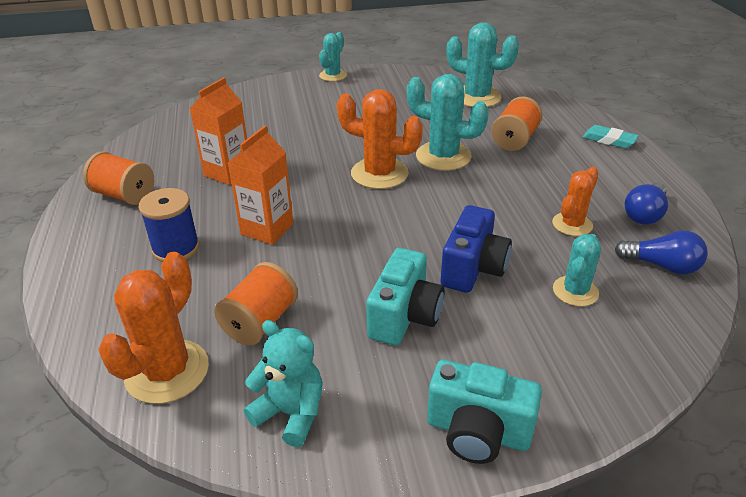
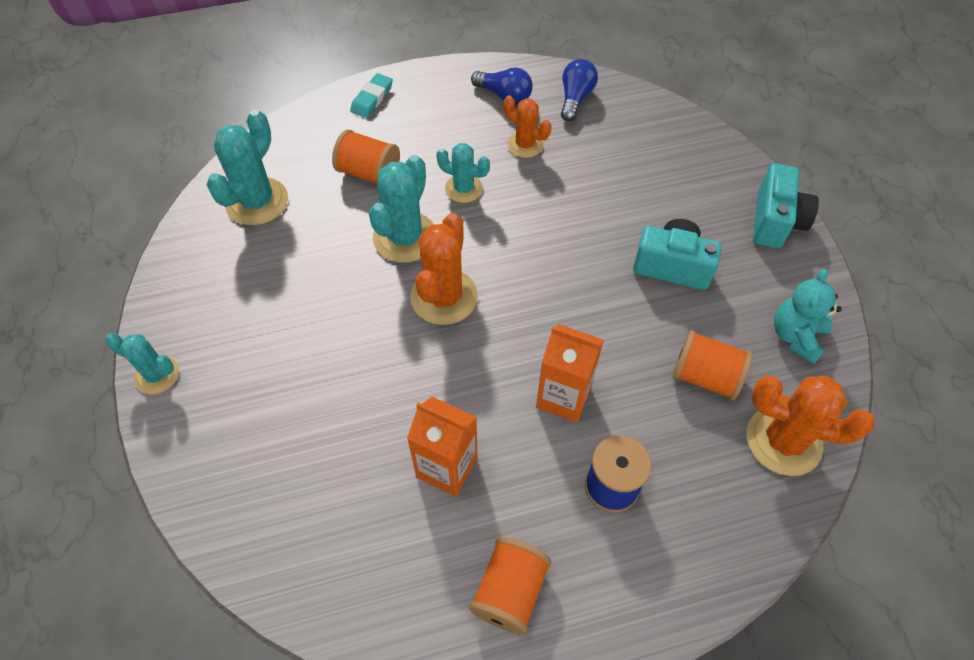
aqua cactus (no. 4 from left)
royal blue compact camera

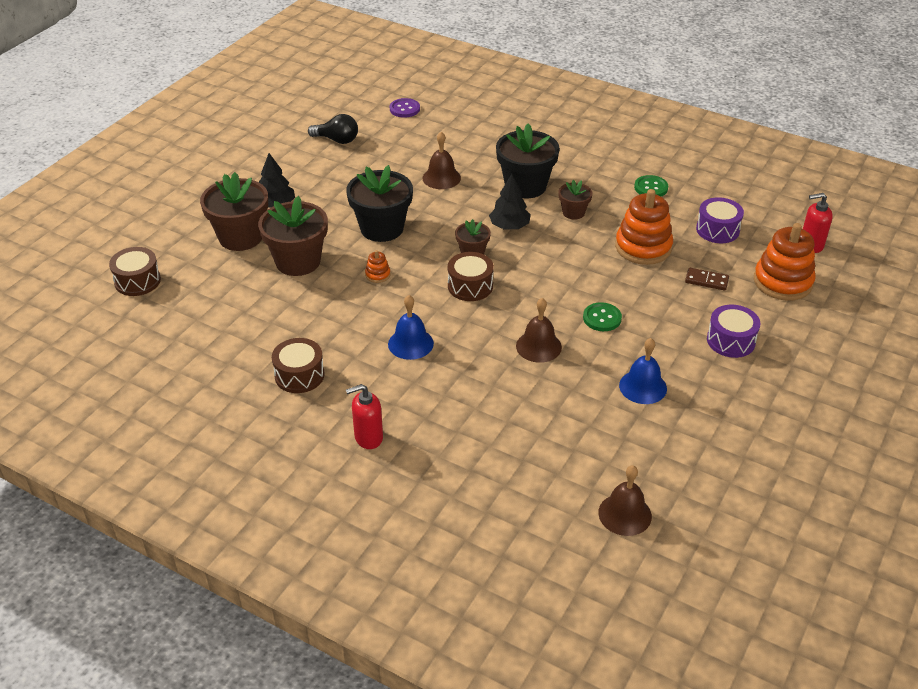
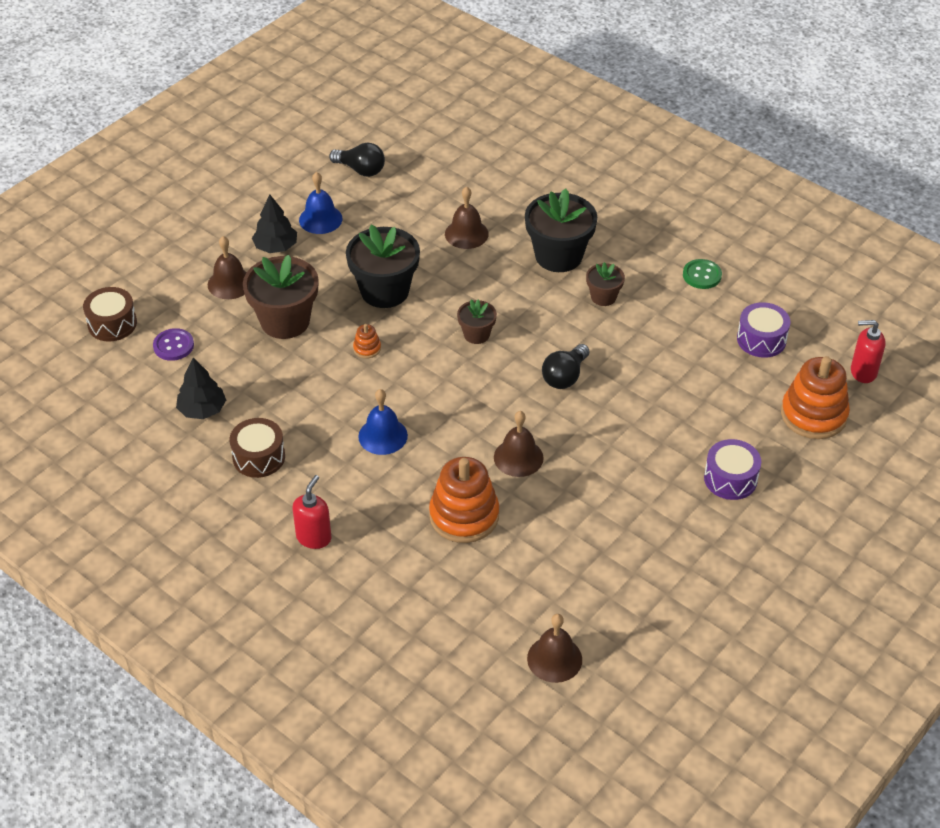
purple sewing button
black tree (no. 1 from left)
russet school bell (no. 1 from left)
red soap pump (no. 1 from left)
royal blue school bell (no. 1 from left)
orange stacking toy (no. 2 from left)
black lightbulb (no. 2 from left)
russet snare drum (no. 3 from left in the first image)
emerald sewing button (no. 1 from left in the first image)
russet domino

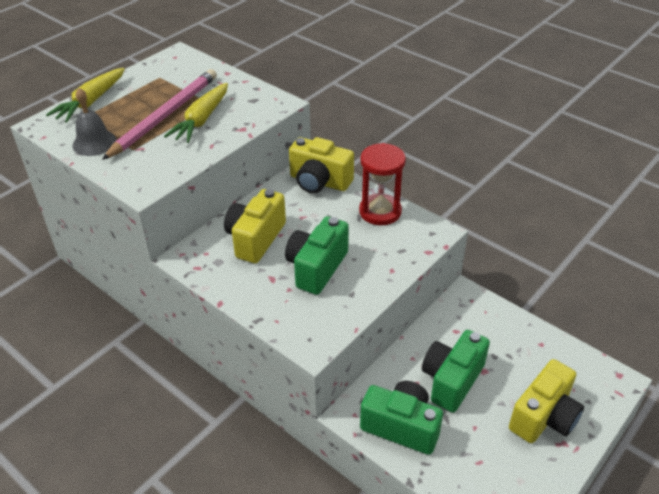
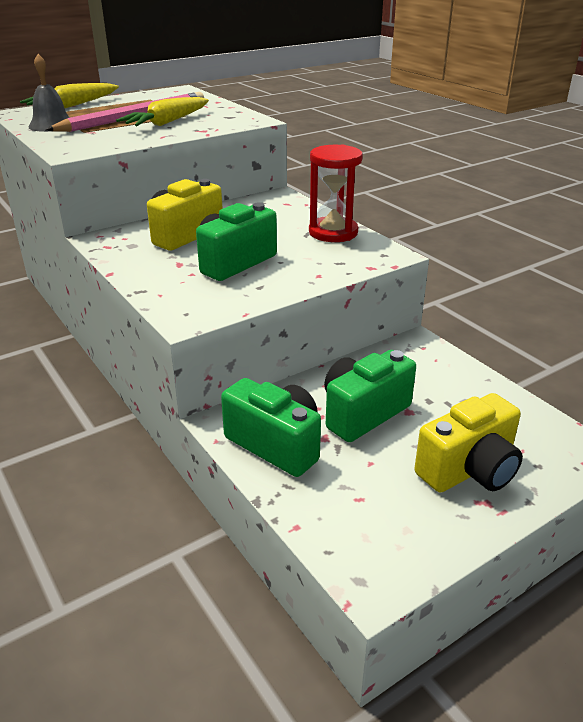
golden compact camera (no. 2 from left in the first image)

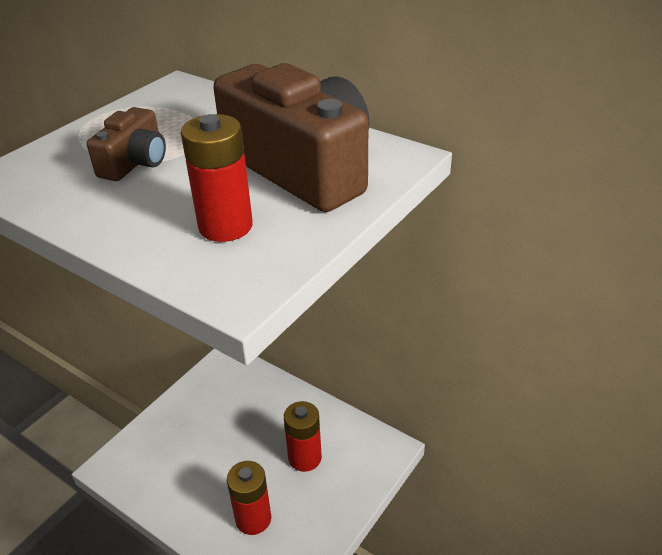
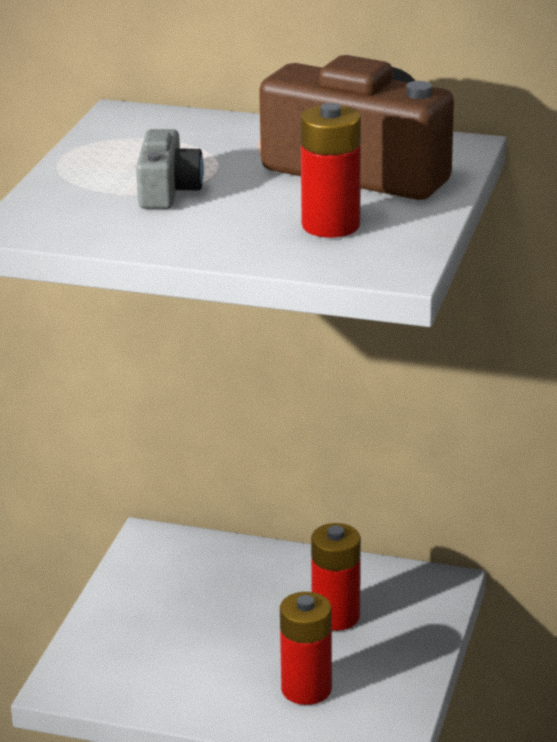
grey compact camera

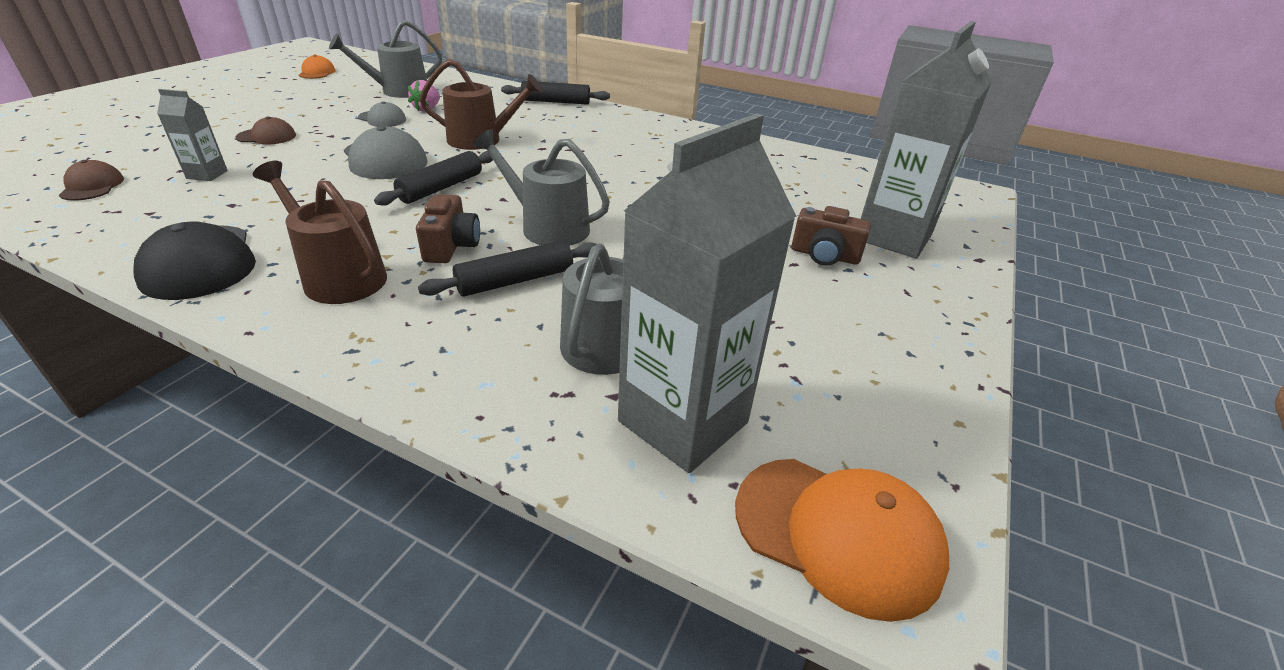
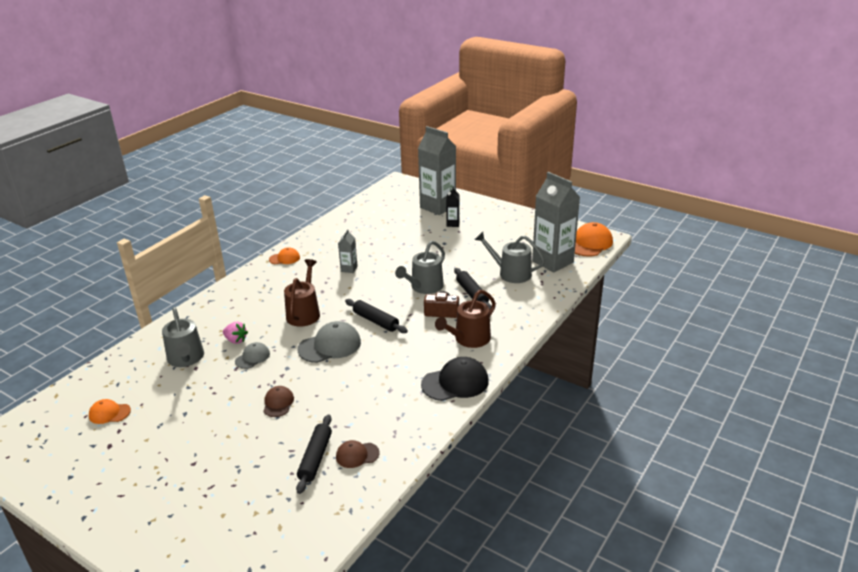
orange cap (no. 2 from left)
black pastry roller (no. 1 from left)
grey carton (no. 1 from left)
black carton

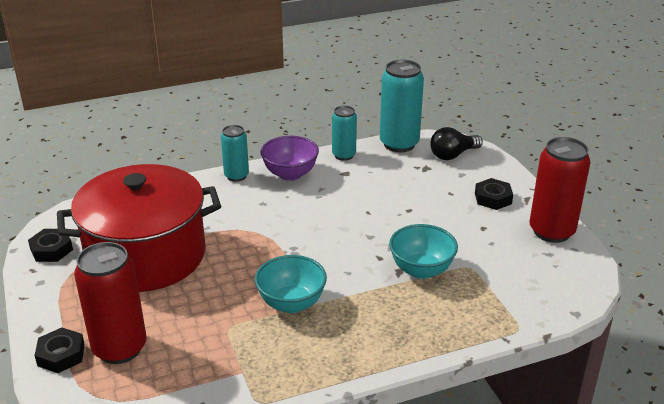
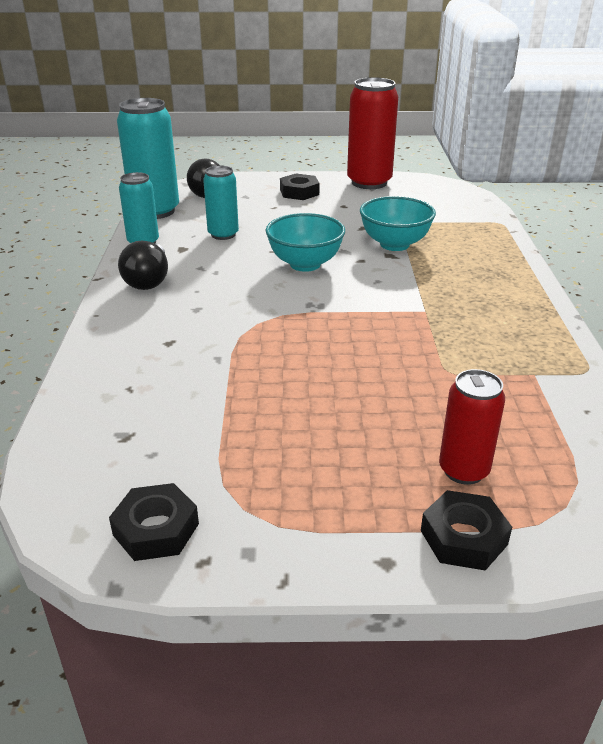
black lightbulb (no. 1 from left)
aqua can (no. 3 from left)
aqua serving bowl (no. 1 from left)
red can (no. 2 from left)
red cooking pot

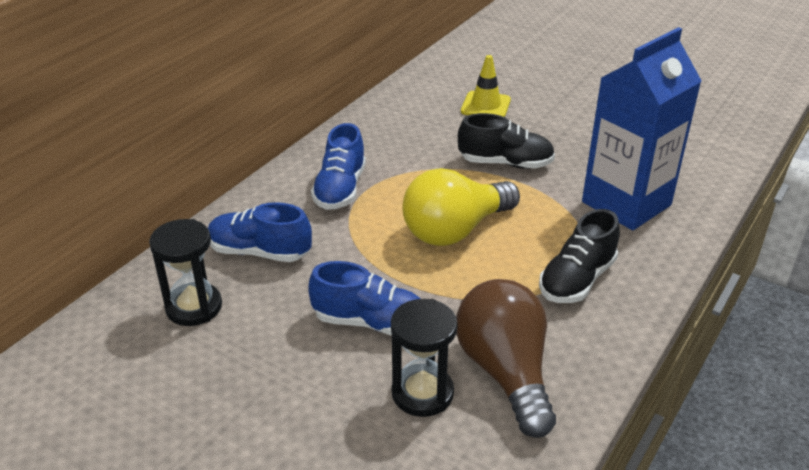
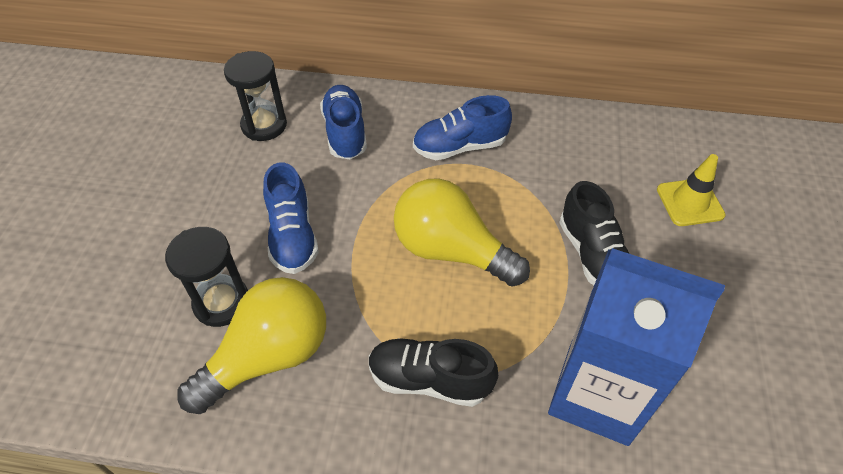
golden lightbulb (no. 1 from left)

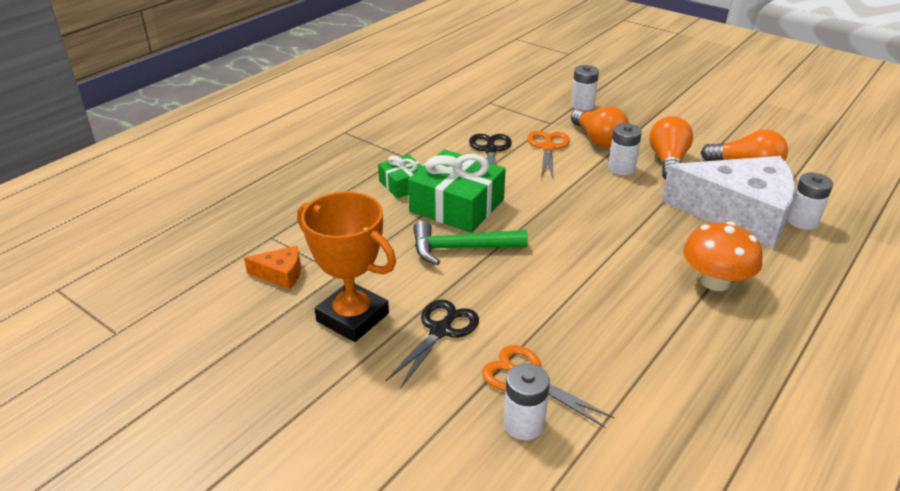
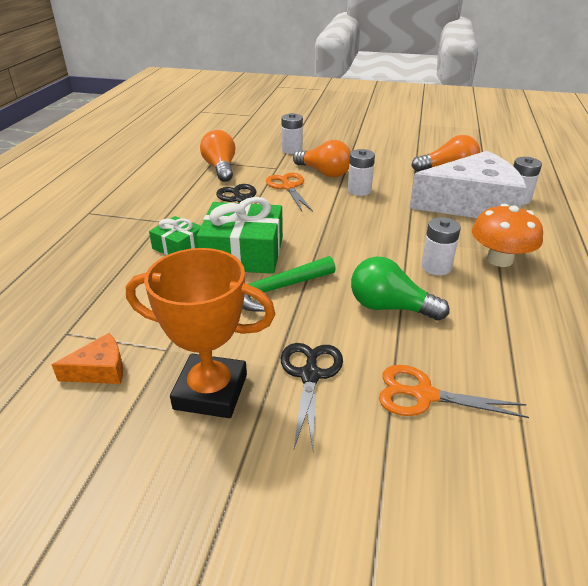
orange lightbulb (no. 1 from left)
emerald lightbulb
snow-white power cell (no. 3 from left)

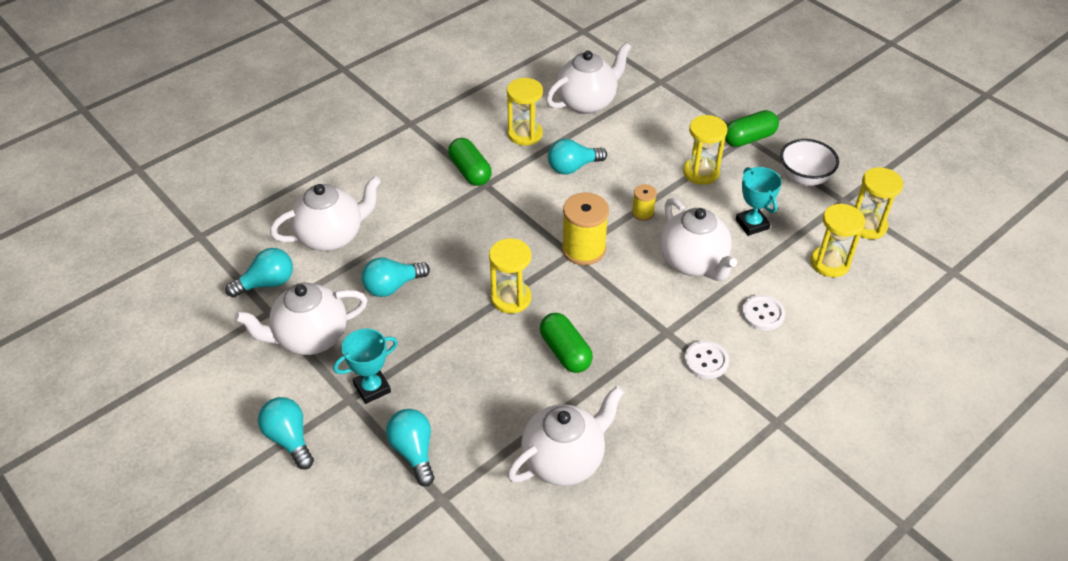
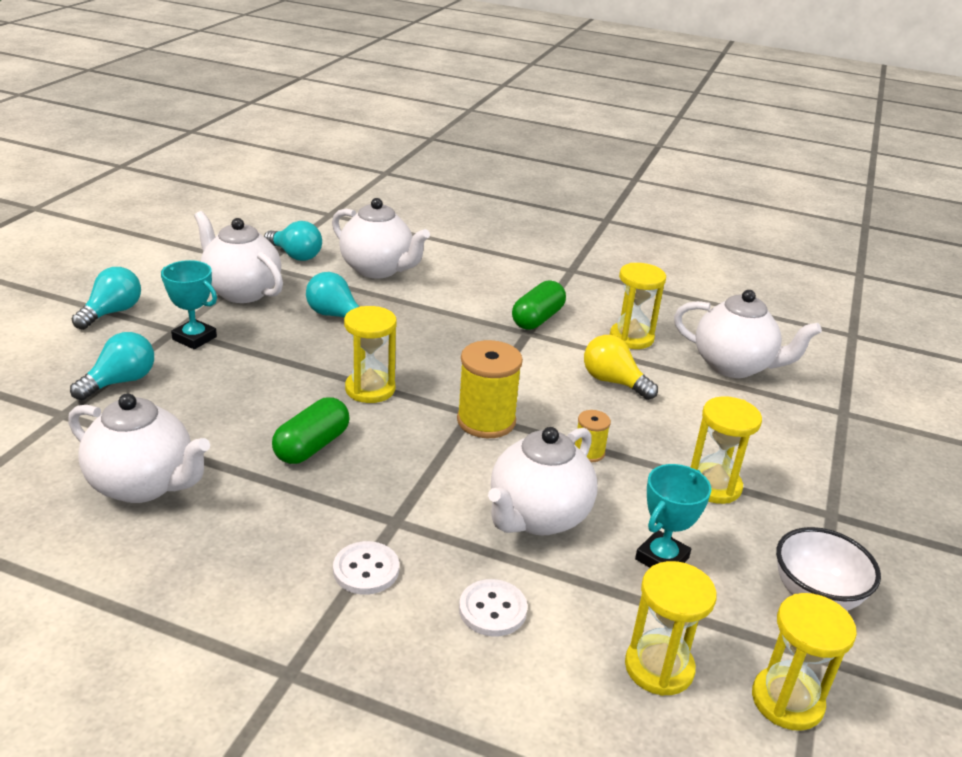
golden lightbulb
emerald pill (no. 3 from left in the first image)

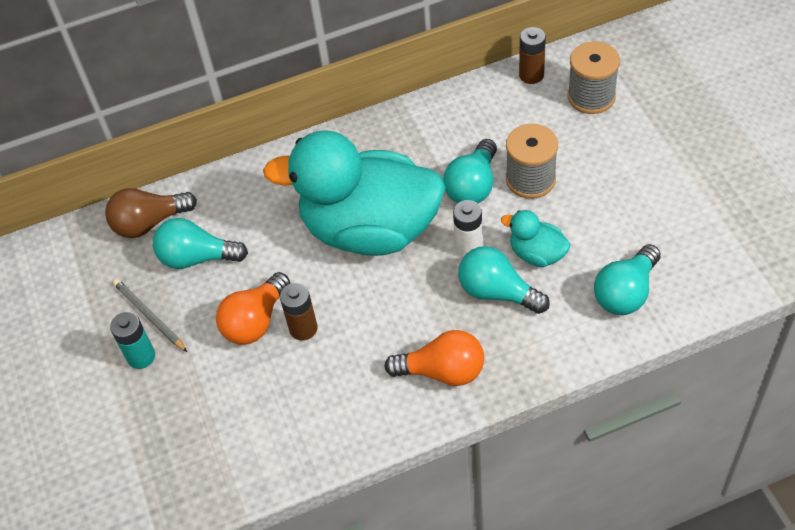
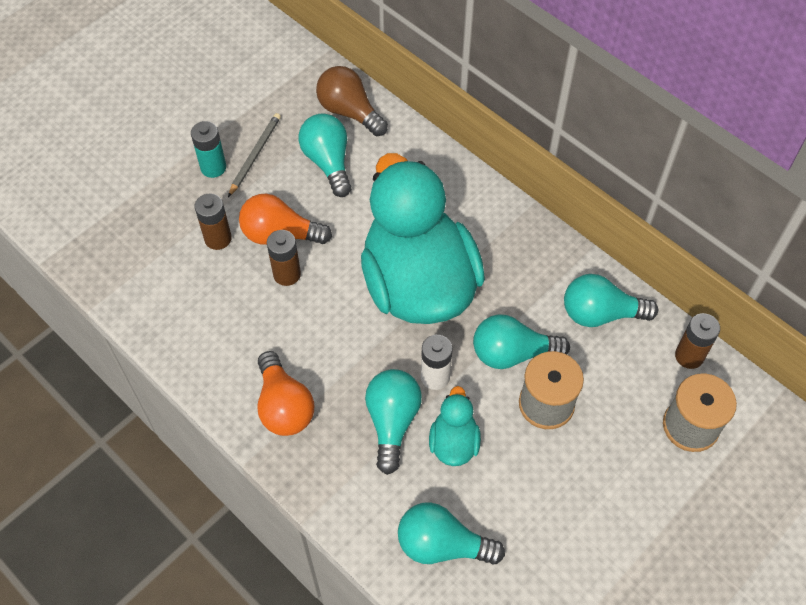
russet power cell (no. 1 from left)
aqua lightbulb (no. 5 from left)

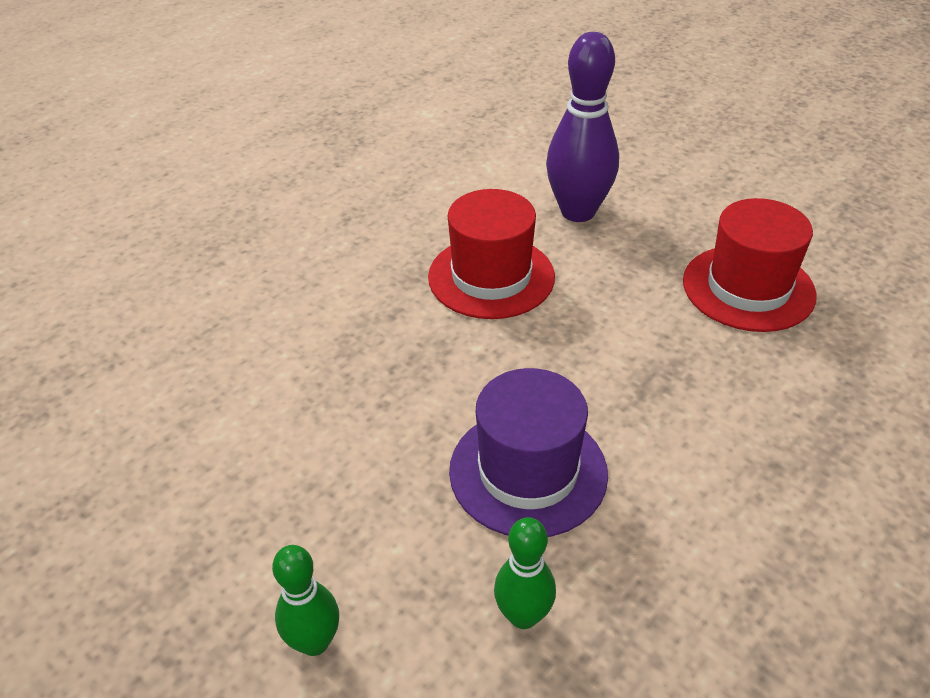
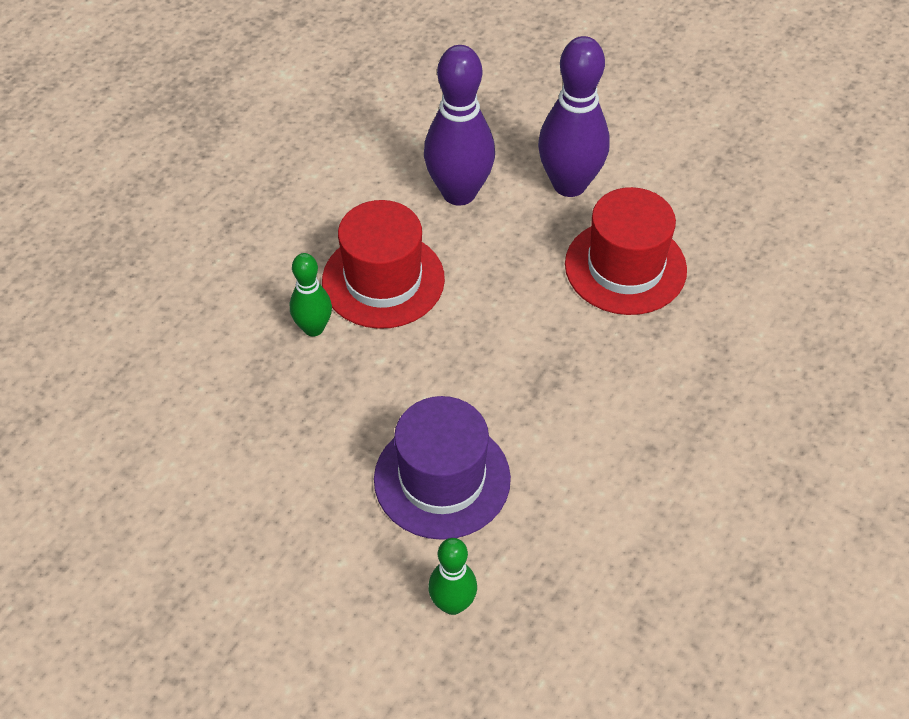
emerald skittle (no. 1 from left)
purple skittle (no. 2 from left)

